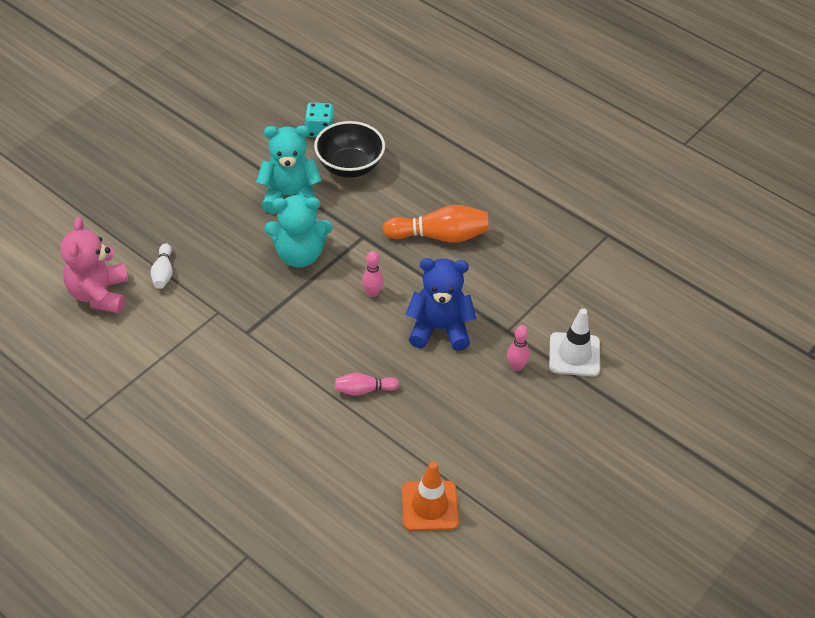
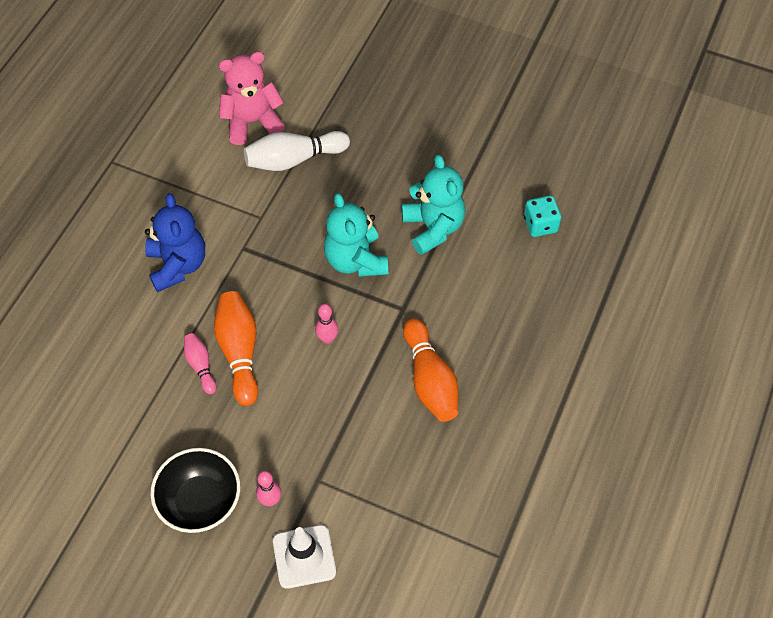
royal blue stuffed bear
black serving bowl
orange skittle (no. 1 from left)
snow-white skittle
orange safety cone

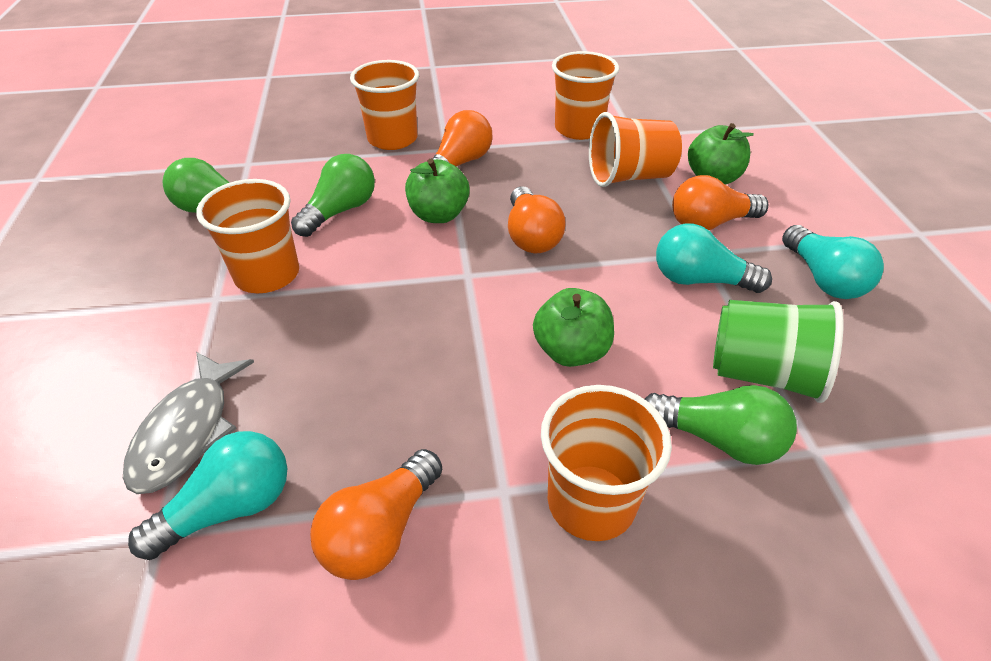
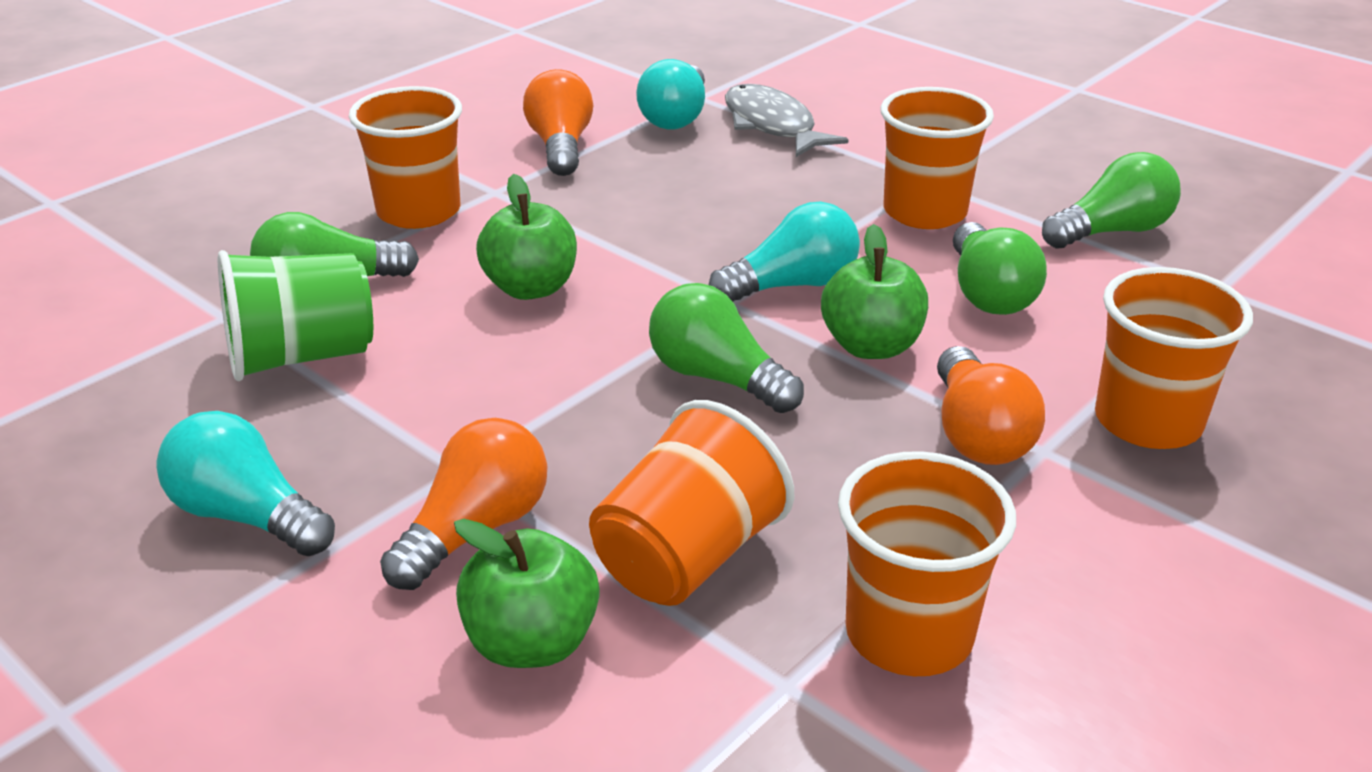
emerald lightbulb (no. 2 from left)
aqua lightbulb (no. 3 from left)

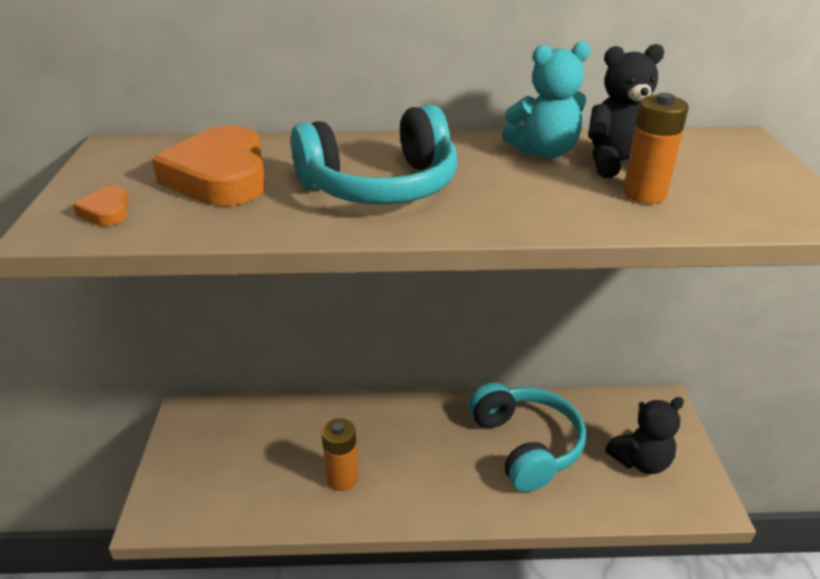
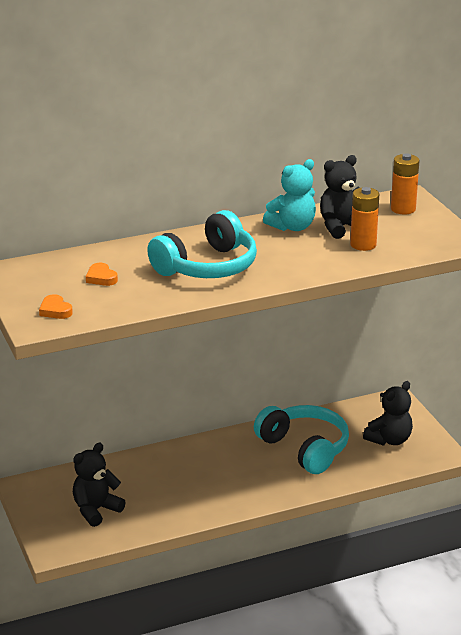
black stuffed bear (no. 1 from left)
orange heart shape (no. 2 from left)
orange power cell (no. 2 from left)

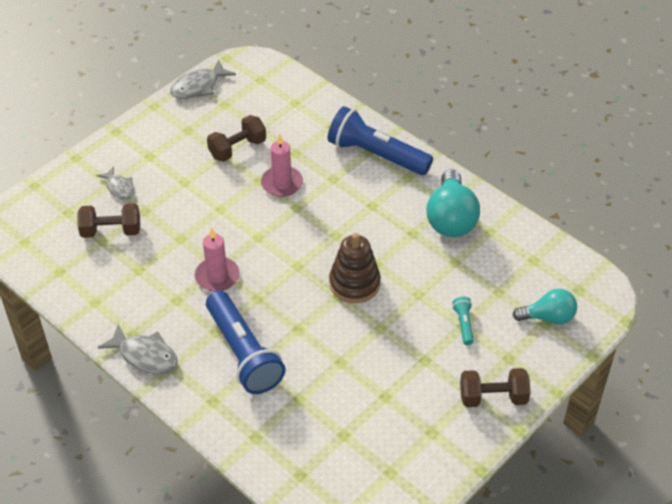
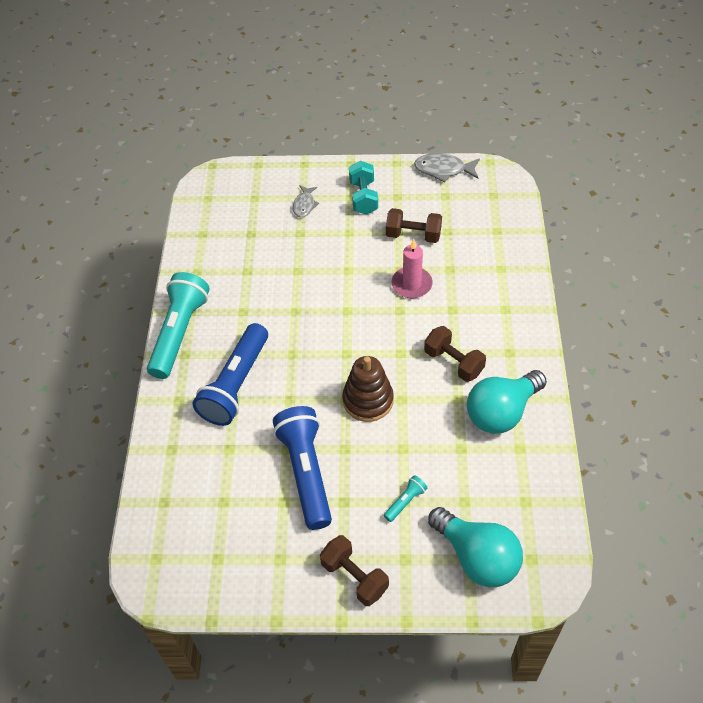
aqua pocket torch (no. 1 from left)
royal blue pocket torch (no. 2 from left)
aqua hand weight
russet hand weight (no. 3 from left)
aqua lightbulb (no. 1 from left)
pink candle (no. 1 from left in the first image)

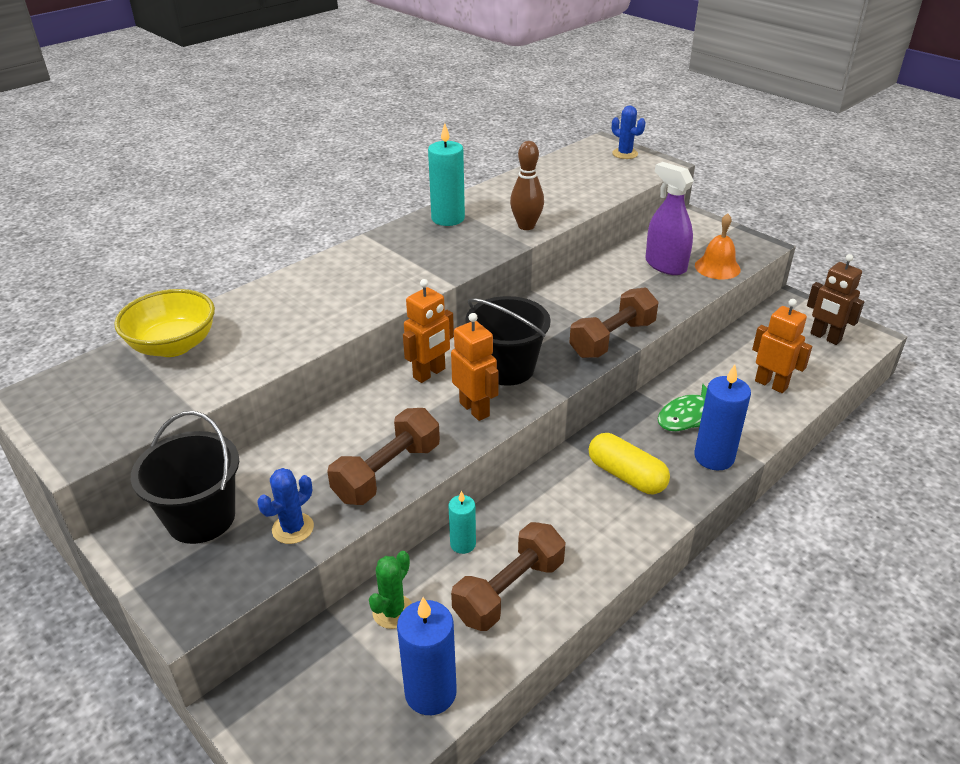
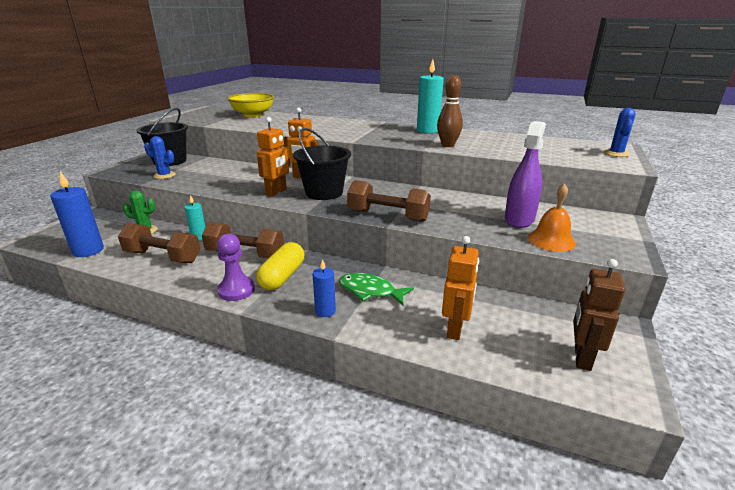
russet hand weight (no. 2 from left)
purple chess pawn
royal blue candle (no. 2 from left)

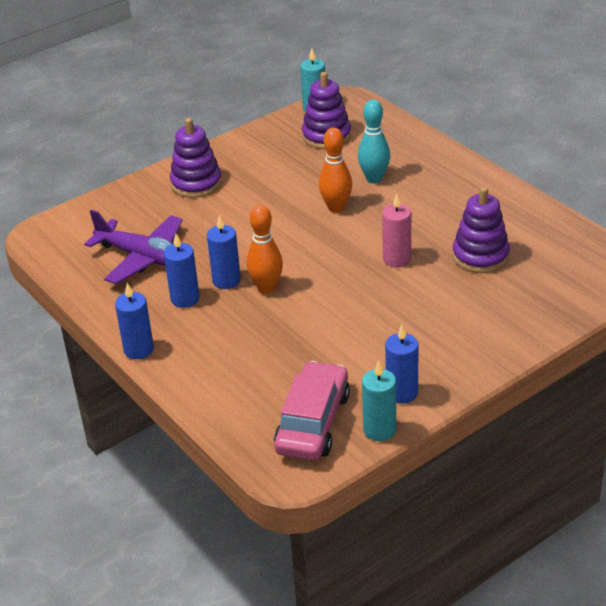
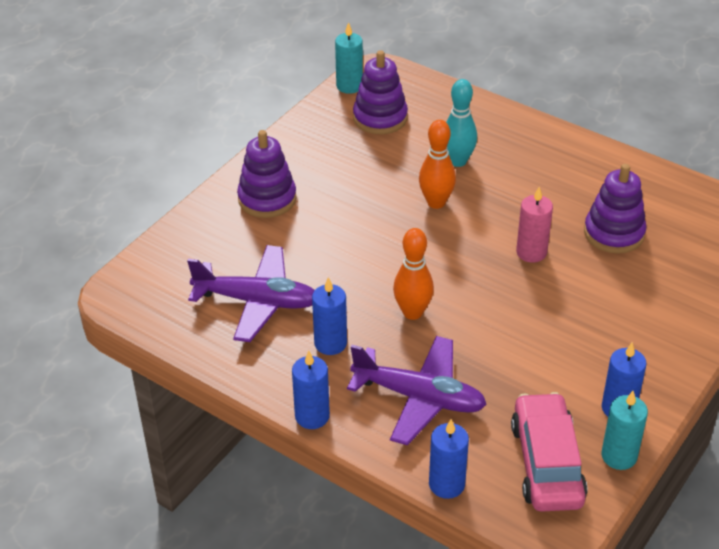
purple toy plane (no. 2 from left)
royal blue candle (no. 3 from left)

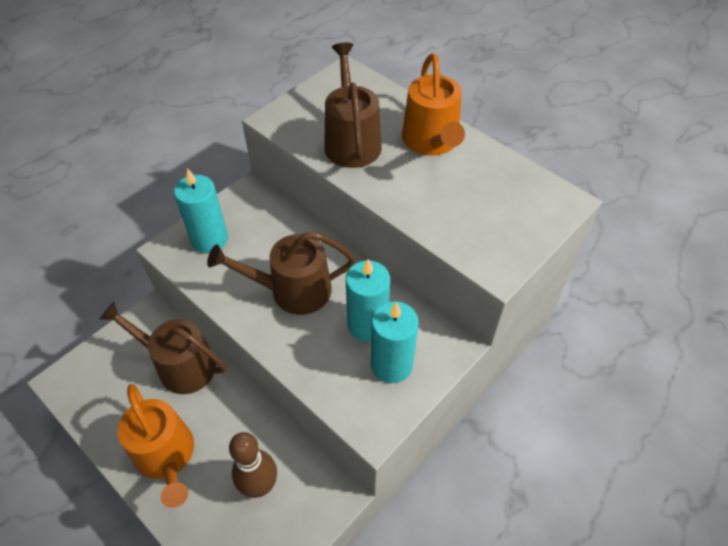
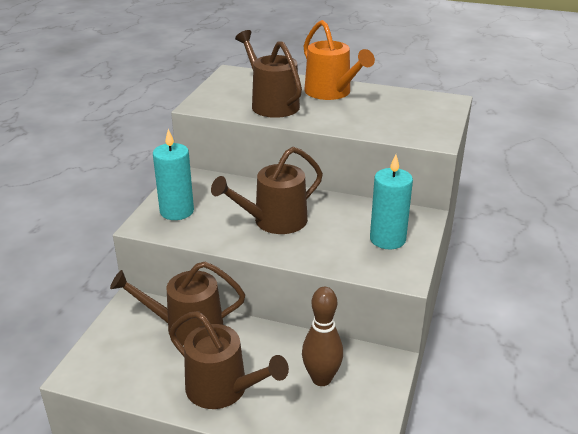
russet sprinkling can (no. 2 from left)
aqua candle (no. 2 from left in the first image)

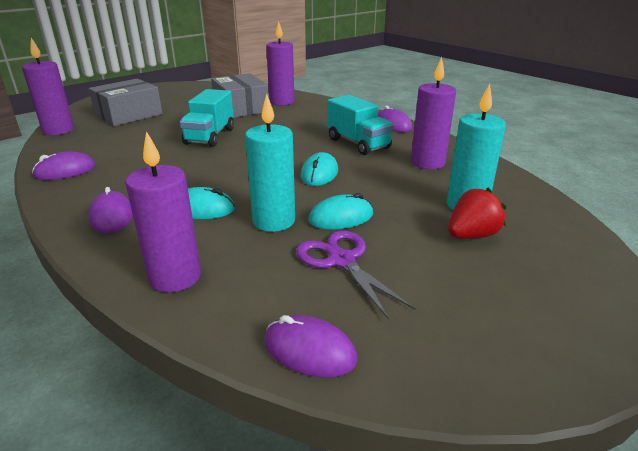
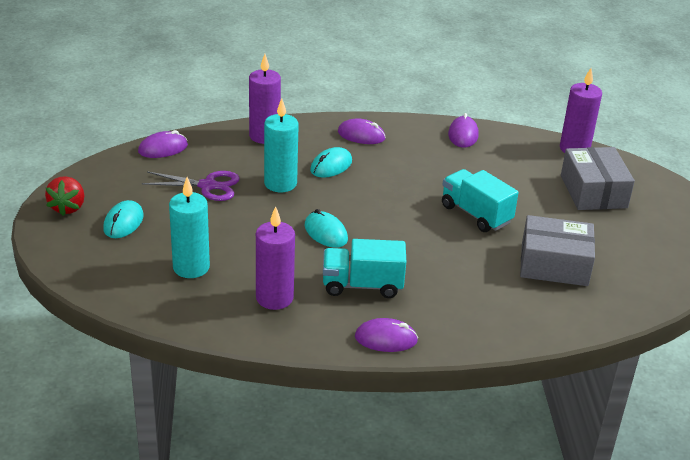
red toy strawberry
aqua PC mouse (no. 1 from left)
purple candle (no. 3 from left in the first image)

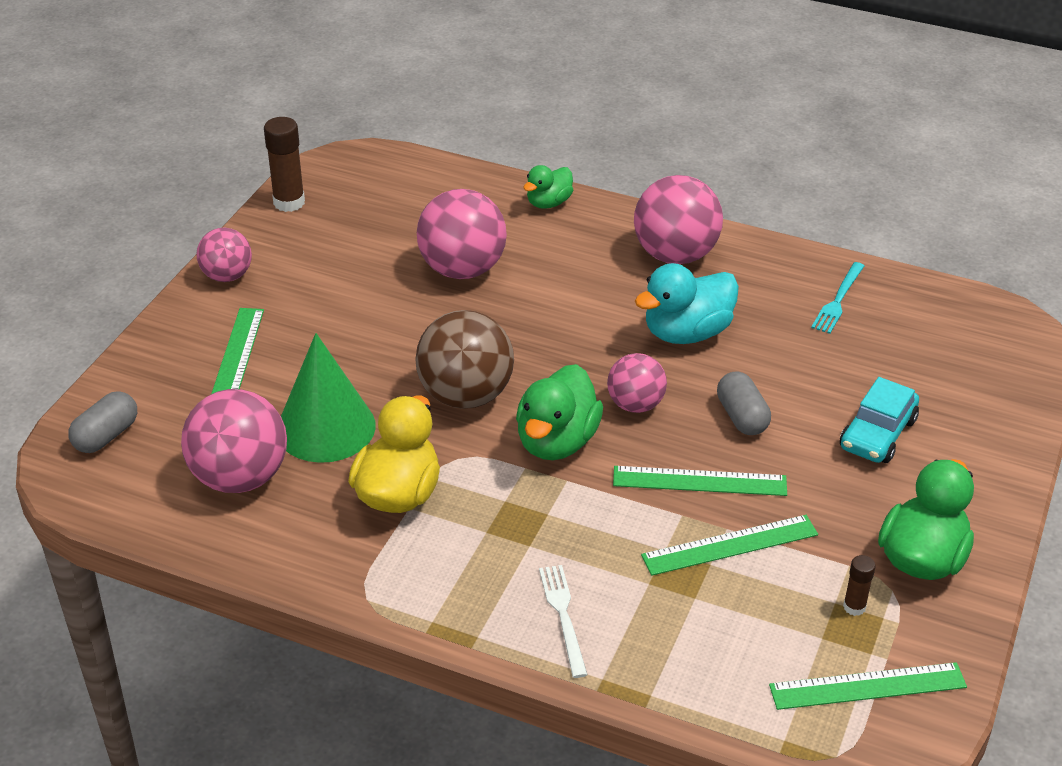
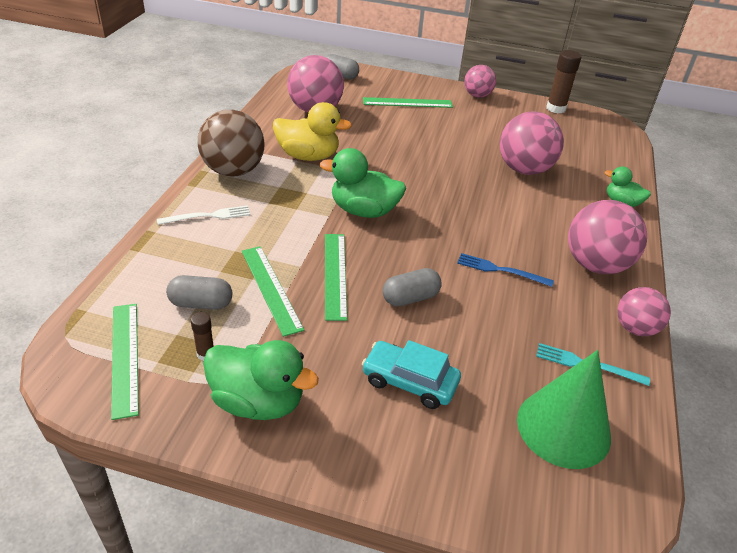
grey pill (no. 1 from left)
russet sphere
royal blue table fork
emerald cone shape
pink sphere (no. 5 from left)

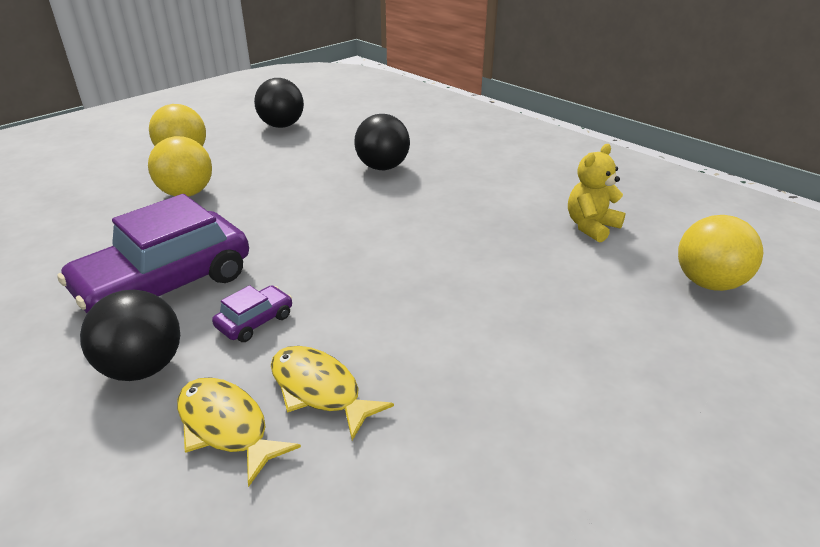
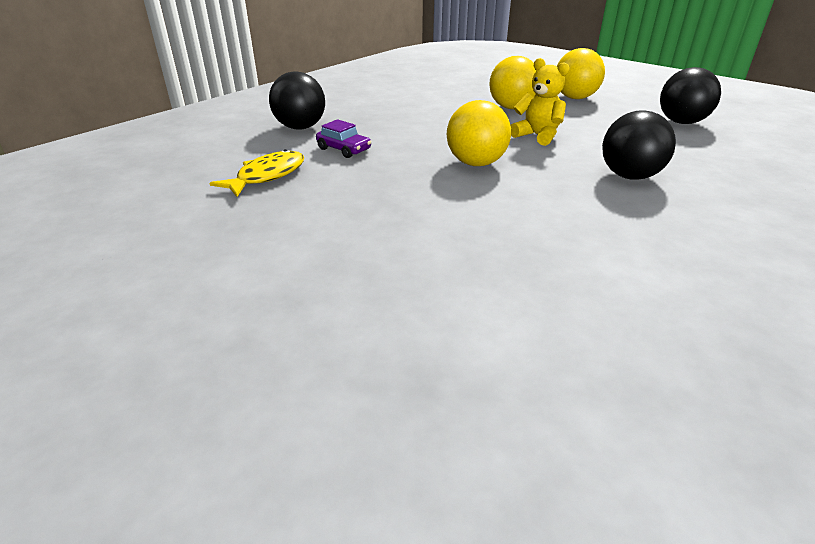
golden sphere (no. 1 from left)
golden stuffed bear
purple automobile (no. 1 from left in the first image)
golden fish figure (no. 1 from left in the first image)

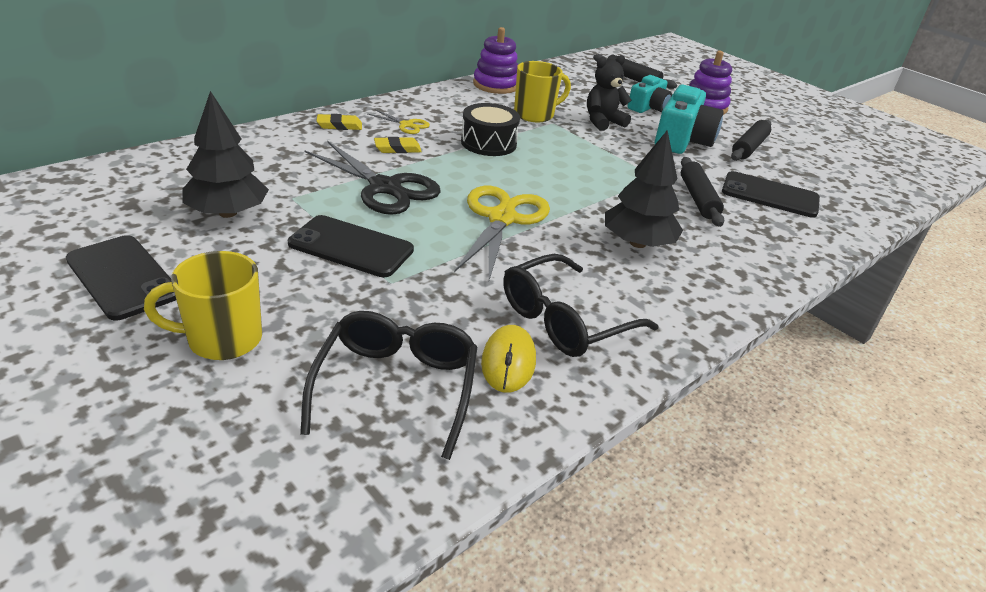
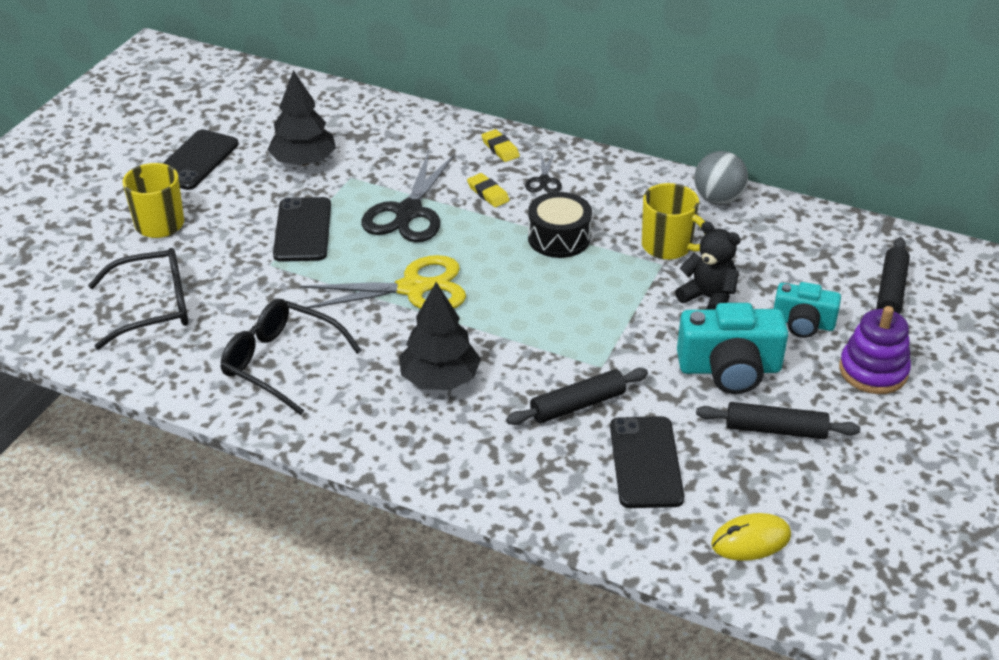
black scissors (no. 2 from left)
grey sphere
golden PC mouse

